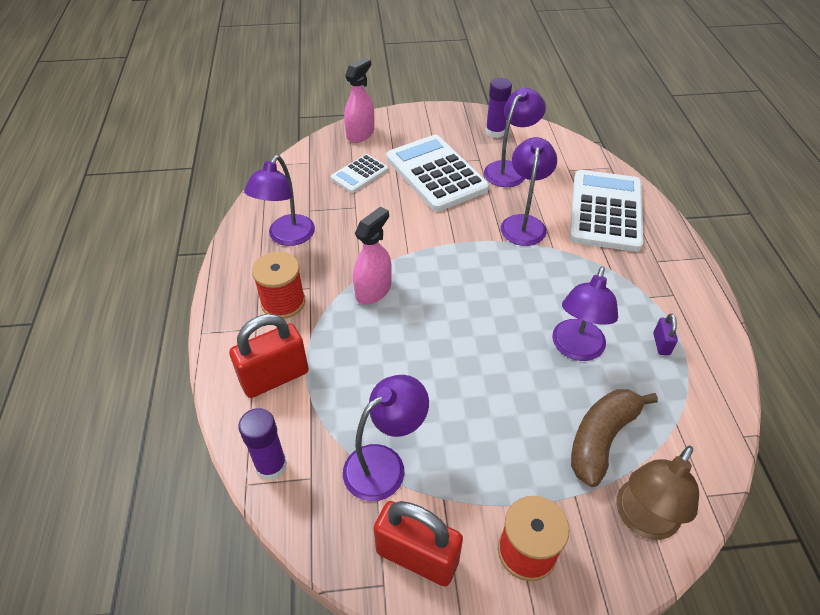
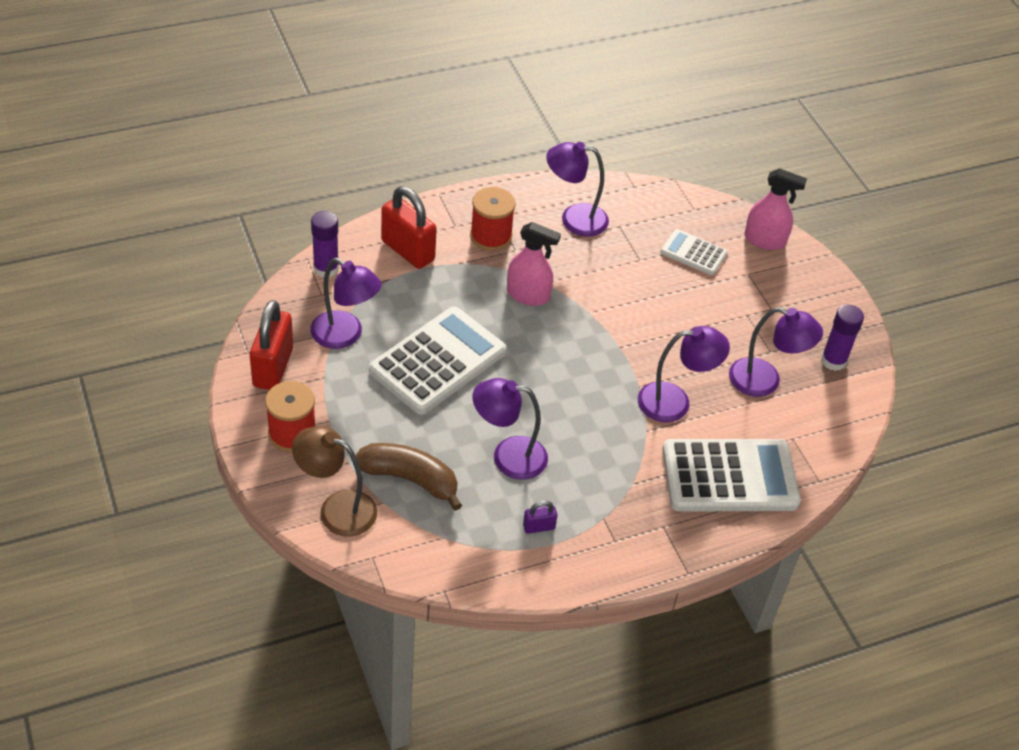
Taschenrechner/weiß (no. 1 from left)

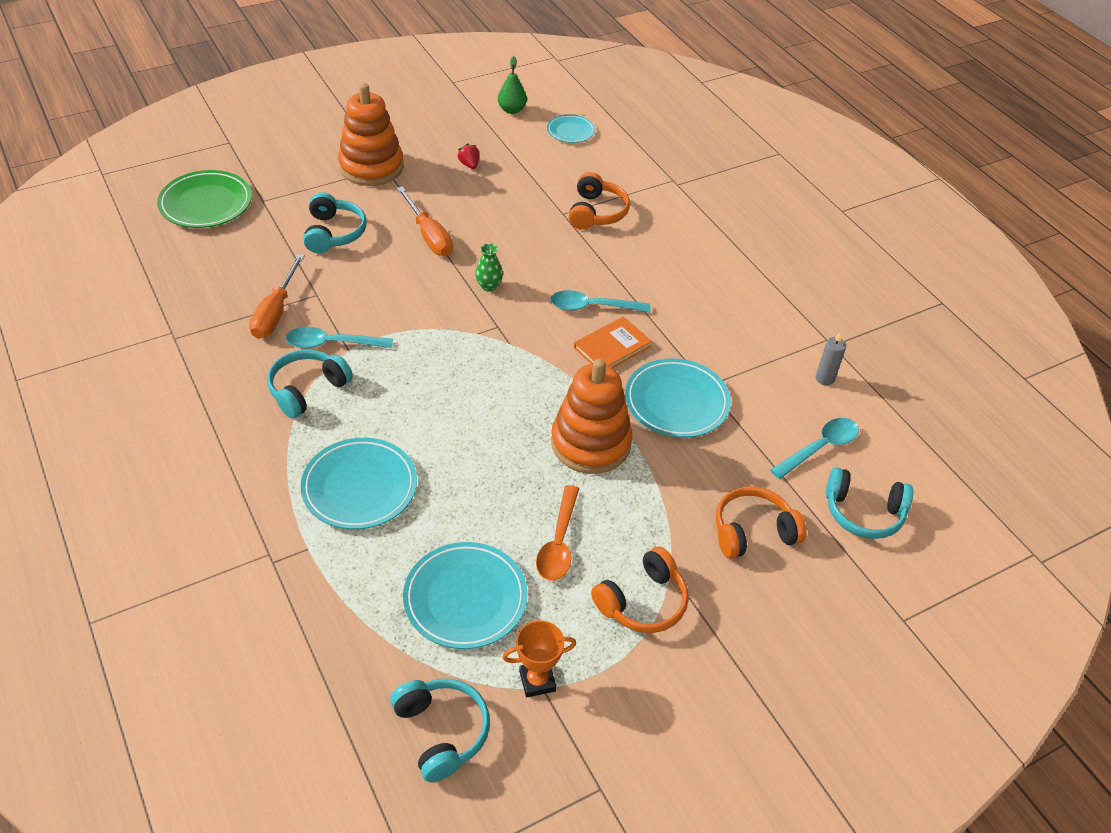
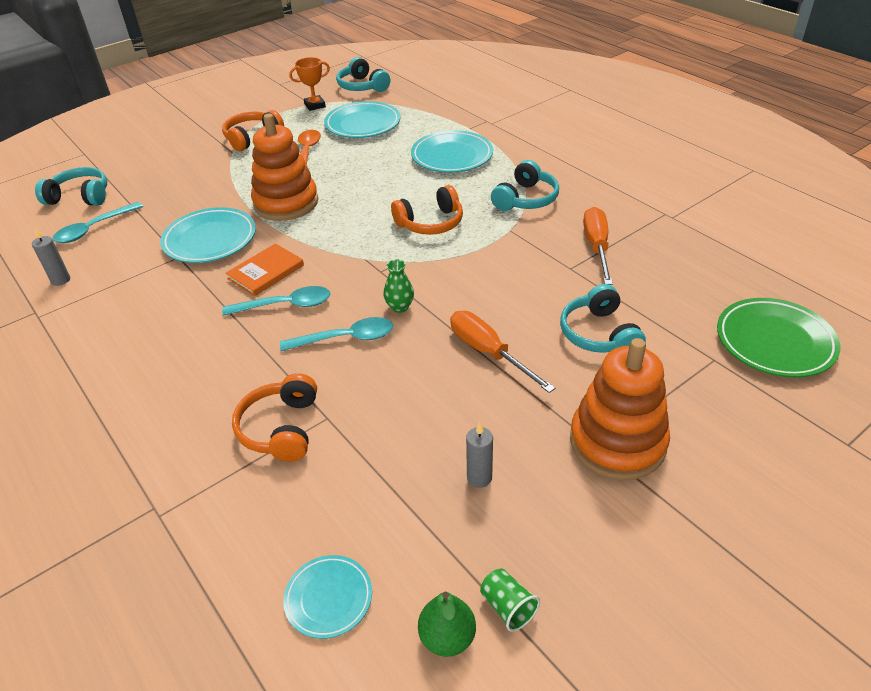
Kerze/grau (no. 2 from left); Löffel/türkis (no. 3 from left); Kopfhörer/orange (no. 3 from left); Becher/grün

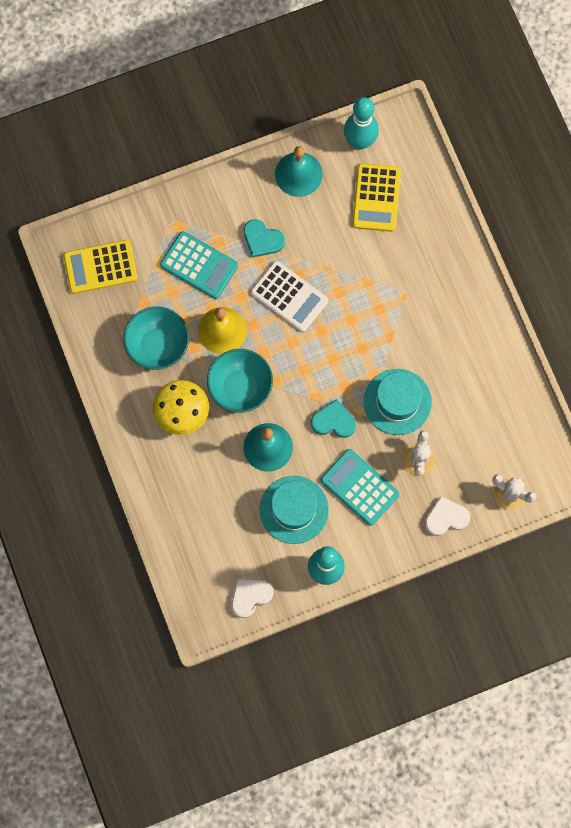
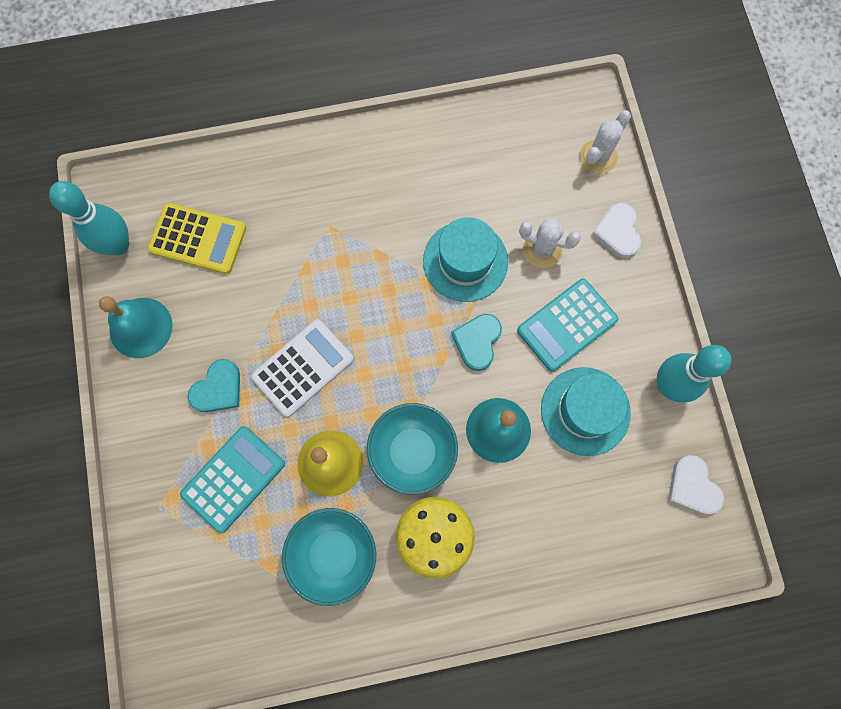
Taschenrechner/gelb (no. 1 from left in the first image)

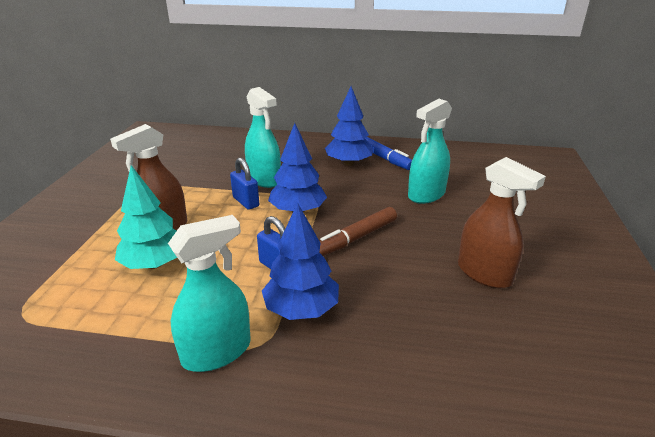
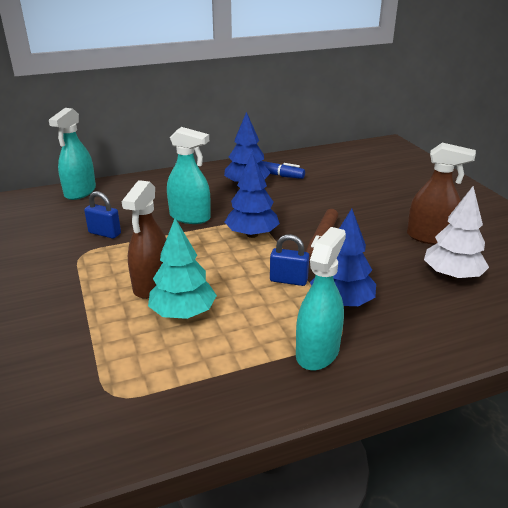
Sprühflasche/türkis (no. 1 from left); Vorhängeschloss/blau (no. 1 from left); Baum/weiß

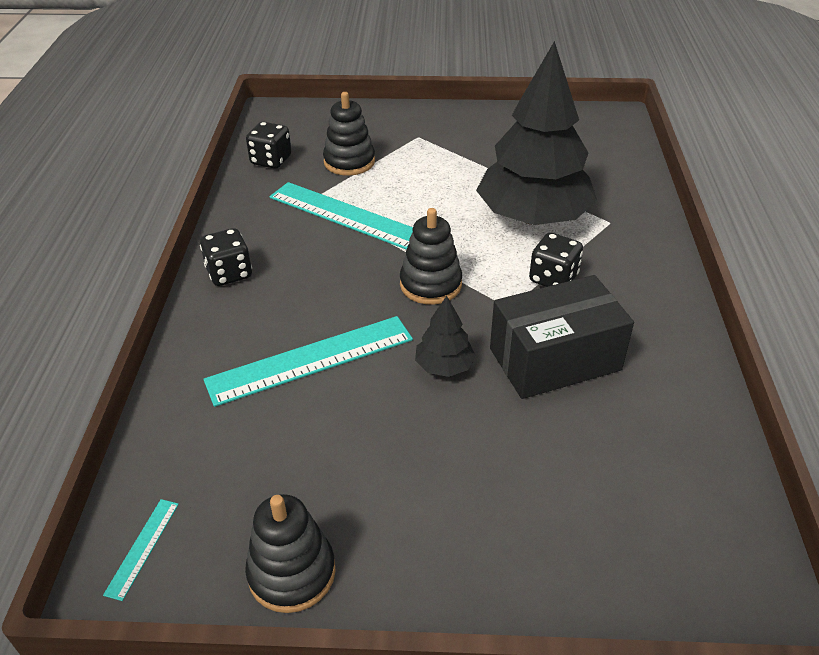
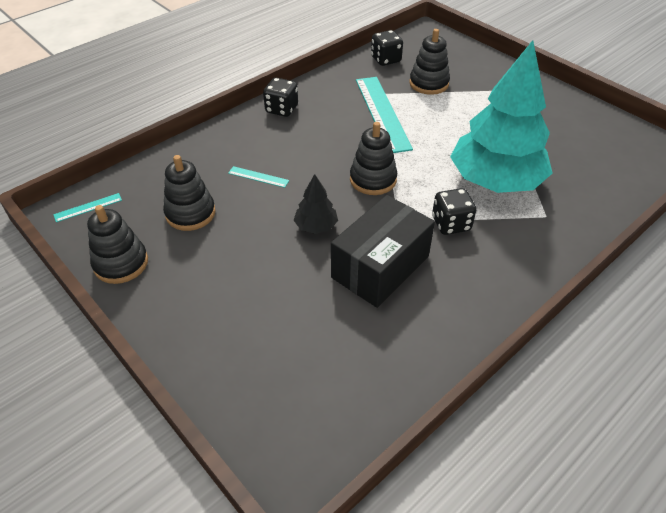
Baum/türkis; Schachtel/schwarz; Lineal/türkis (no. 2 from left); Stapelspielzeug/schwarz (no. 2 from left)

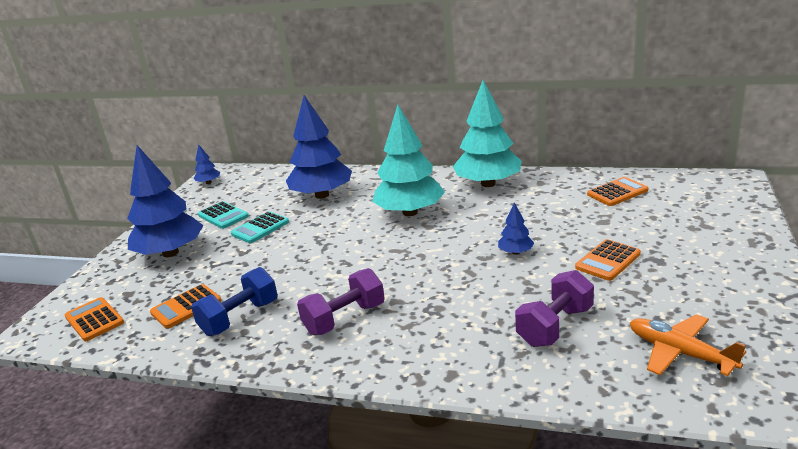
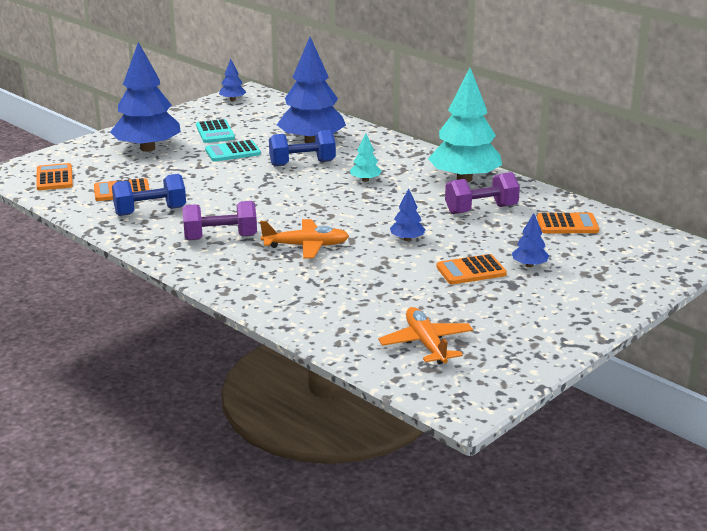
Baum/türkis (no. 1 from left); Hantel/lila (no. 2 from left); Hantel/blau (no. 2 from left); Baum/blau (no. 5 from left); Flugzeug/orange (no. 1 from left)

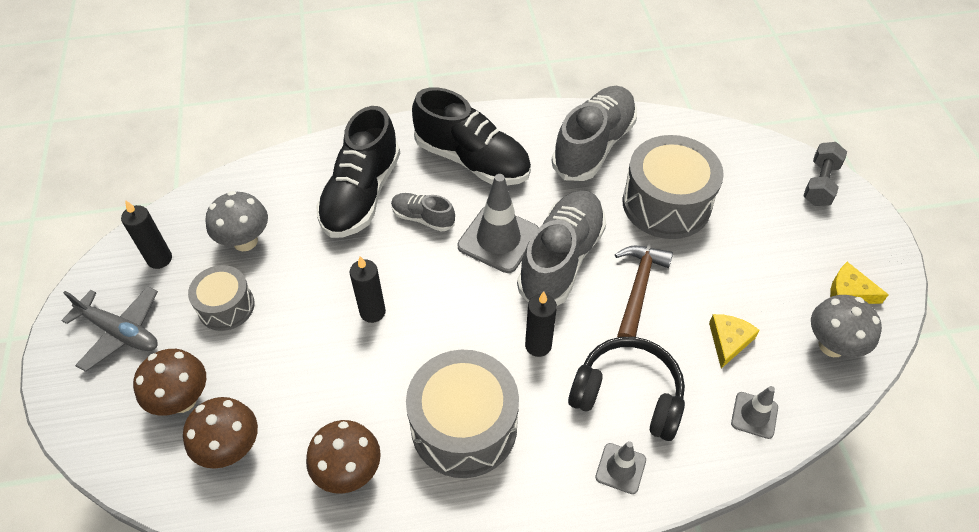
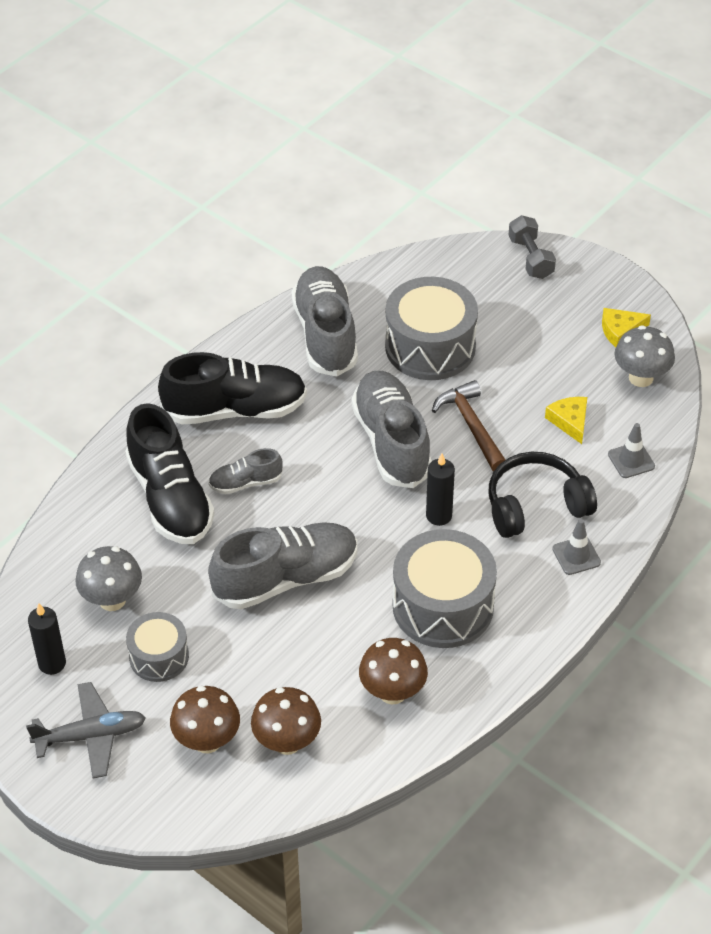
Leitkegel/grau (no. 1 from left in the first image); Schuh/grau (no. 2 from left)

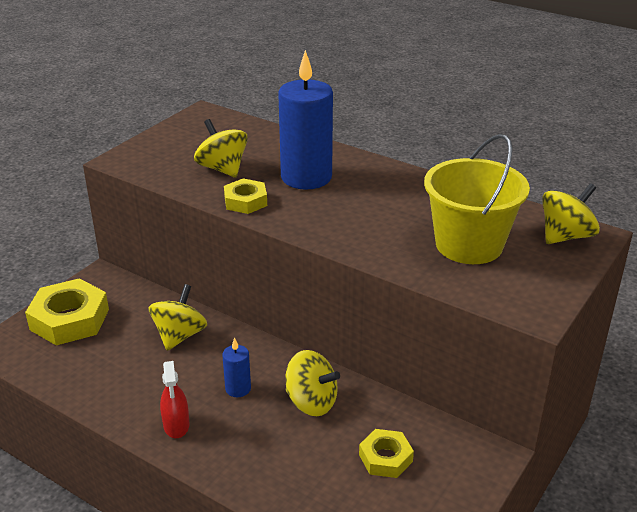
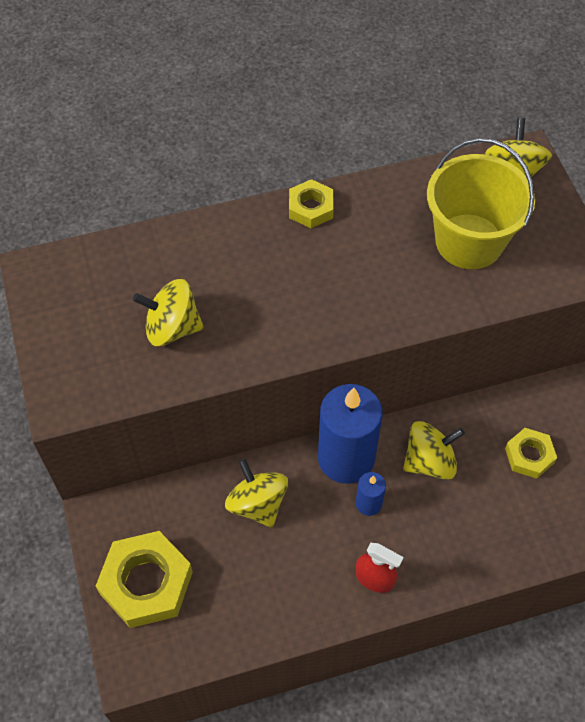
Kerze/blau (no. 1 from left); Sechskantmutter/gelb (no. 2 from left)

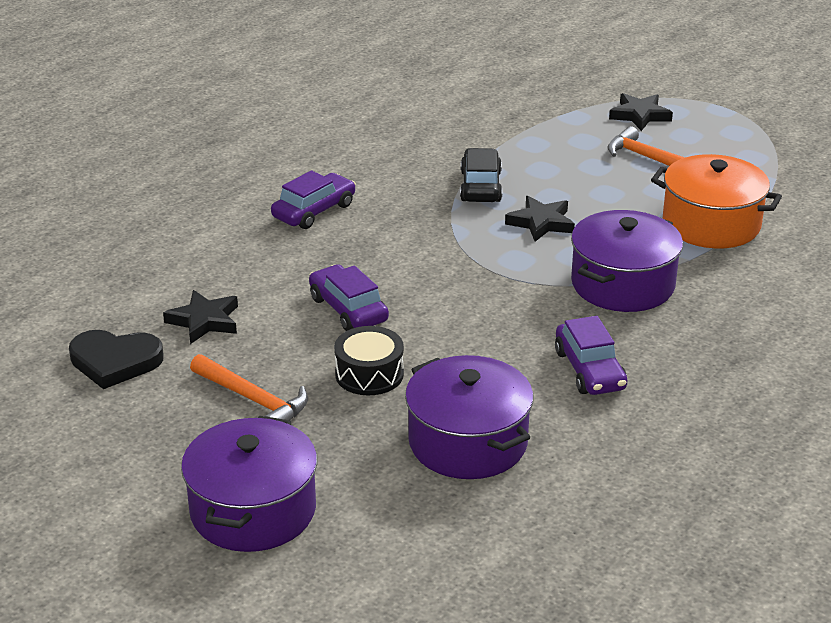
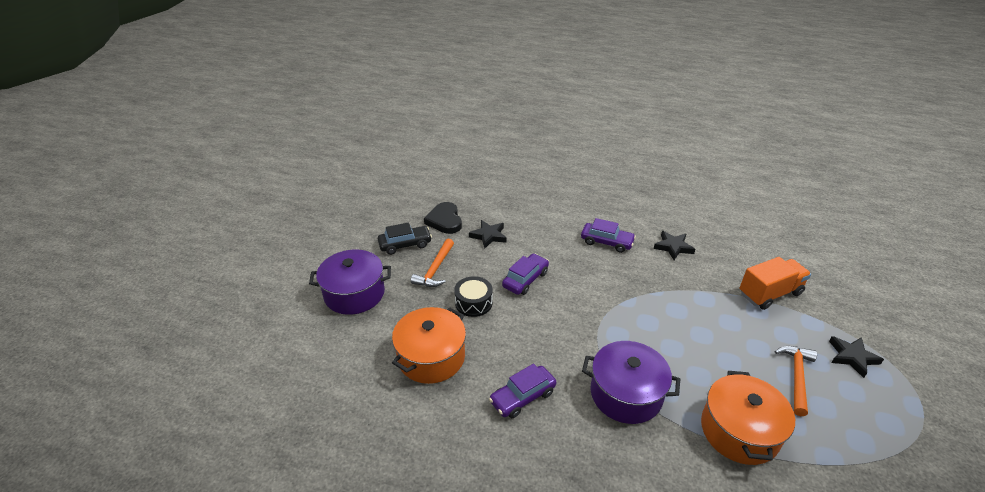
Auto/schwarz; Stern/schwarz (no. 2 from left); Kochtopf/orange (no. 1 from left); Lastwagen/orange

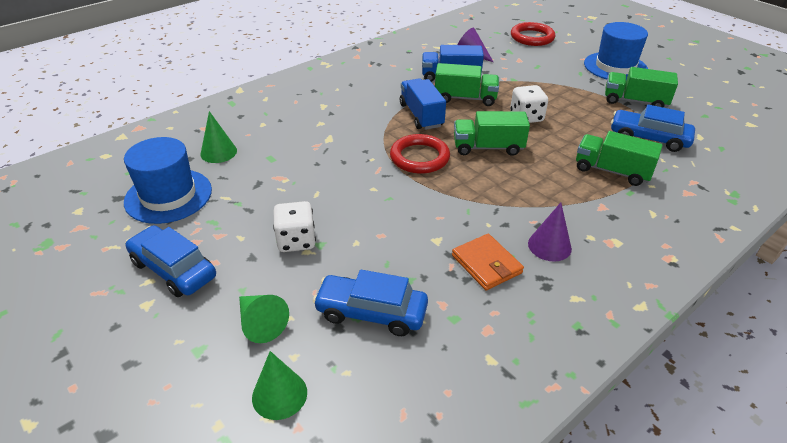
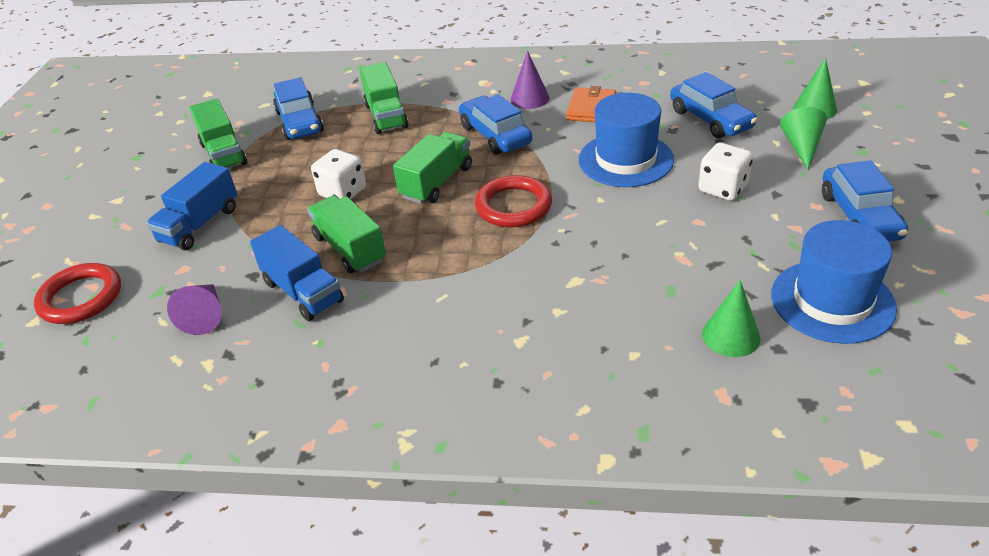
Hut/blau (no. 1 from left); Lastwagen/blau (no. 1 from left); Lastwagen/grün (no. 4 from left); Auto/blau (no. 2 from left)

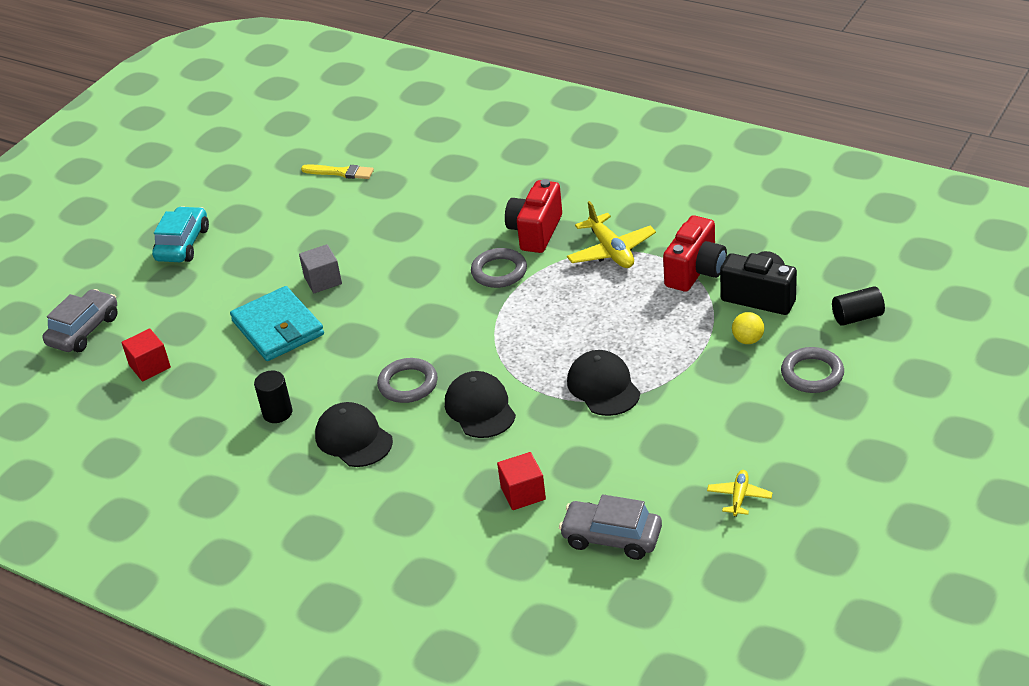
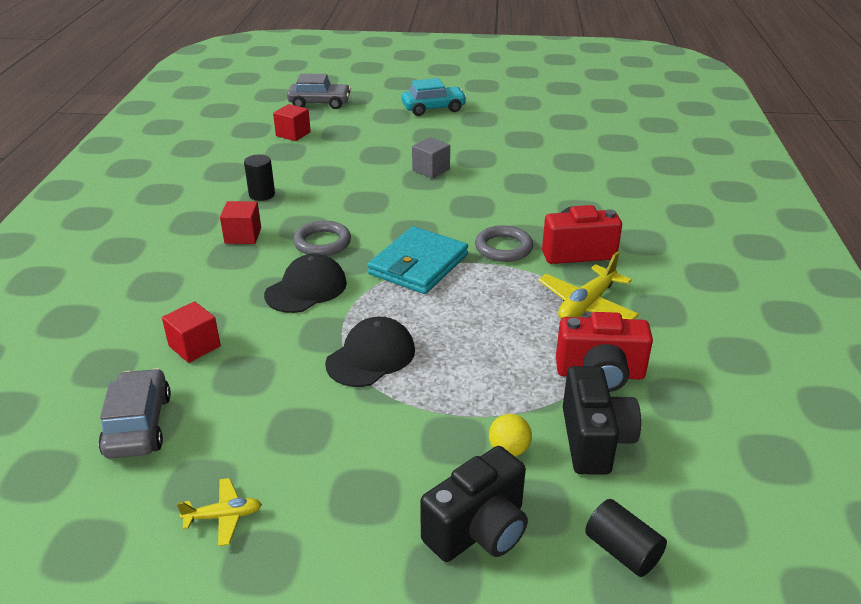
Pinsel/gelb; Geldbörse/türkis; Kamera/schwarz (no. 1 from left); Kubus/rot (no. 2 from left)

